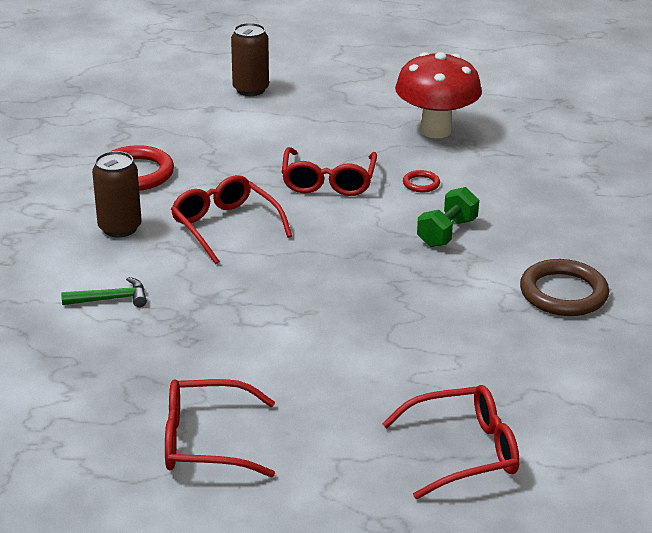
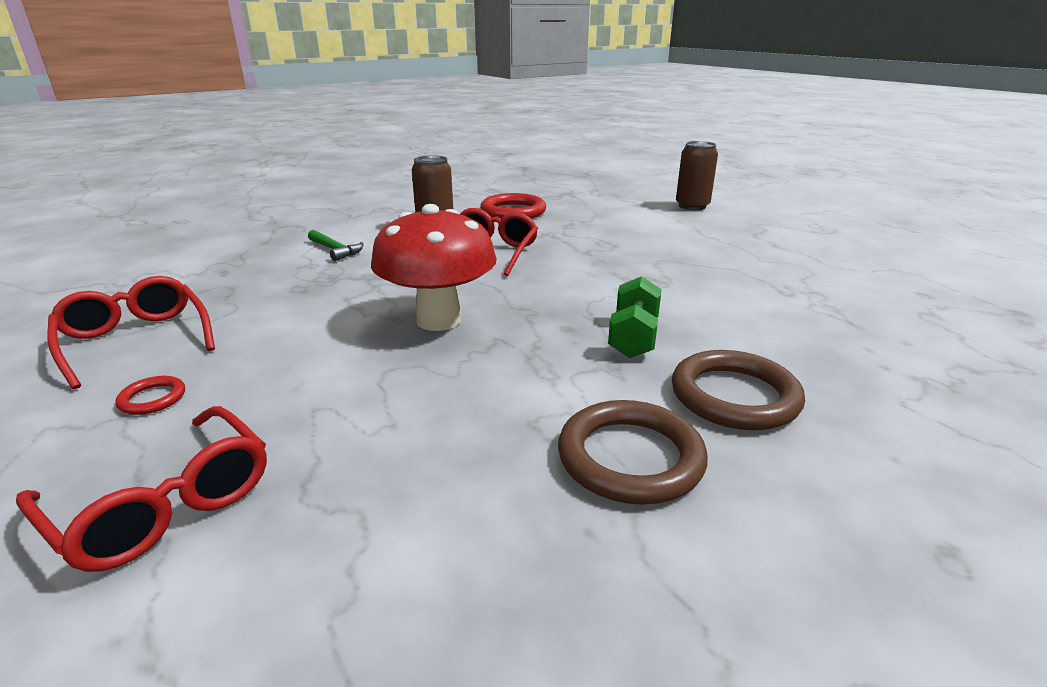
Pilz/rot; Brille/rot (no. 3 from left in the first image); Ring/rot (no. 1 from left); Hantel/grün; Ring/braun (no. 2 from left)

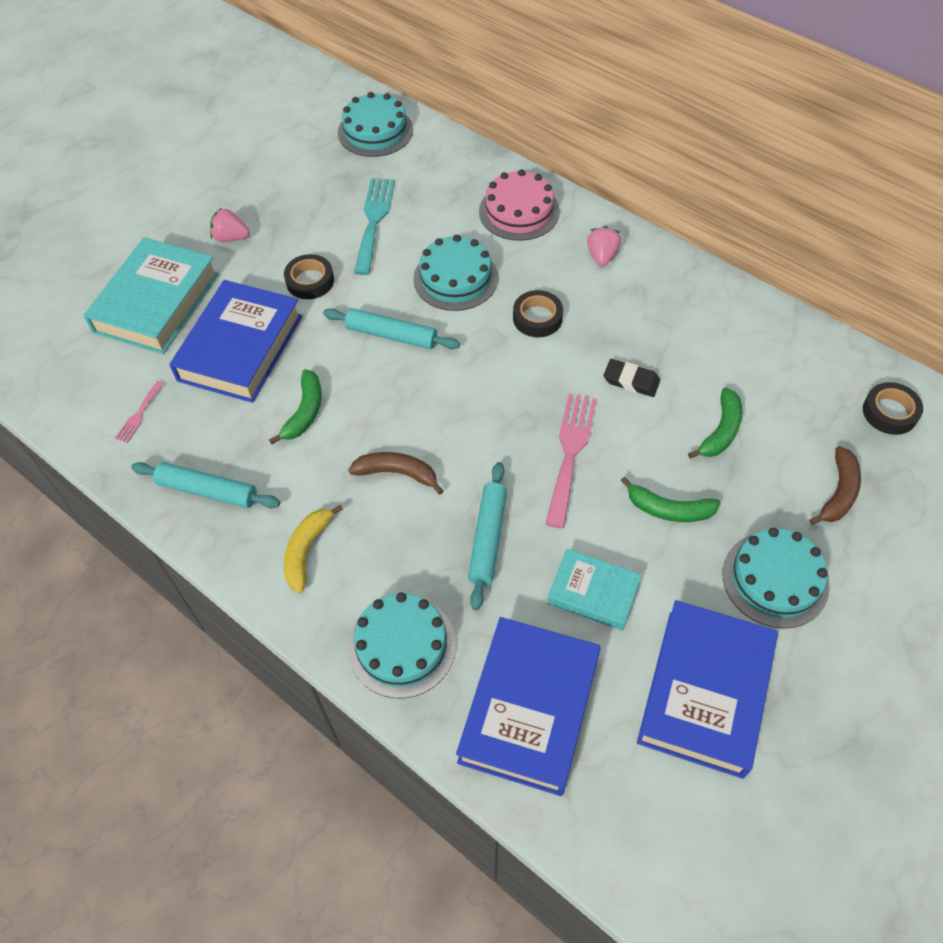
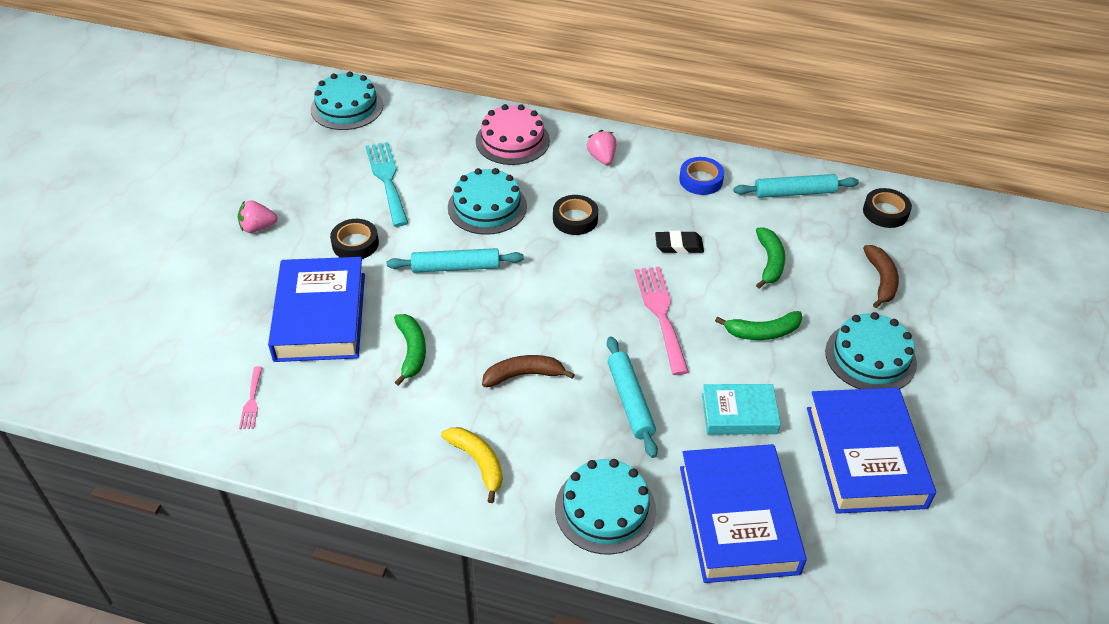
Buch/türkis (no. 1 from left in the first image); Nudelholz/türkis (no. 3 from left); Banane/gelb; Klebeband/blau

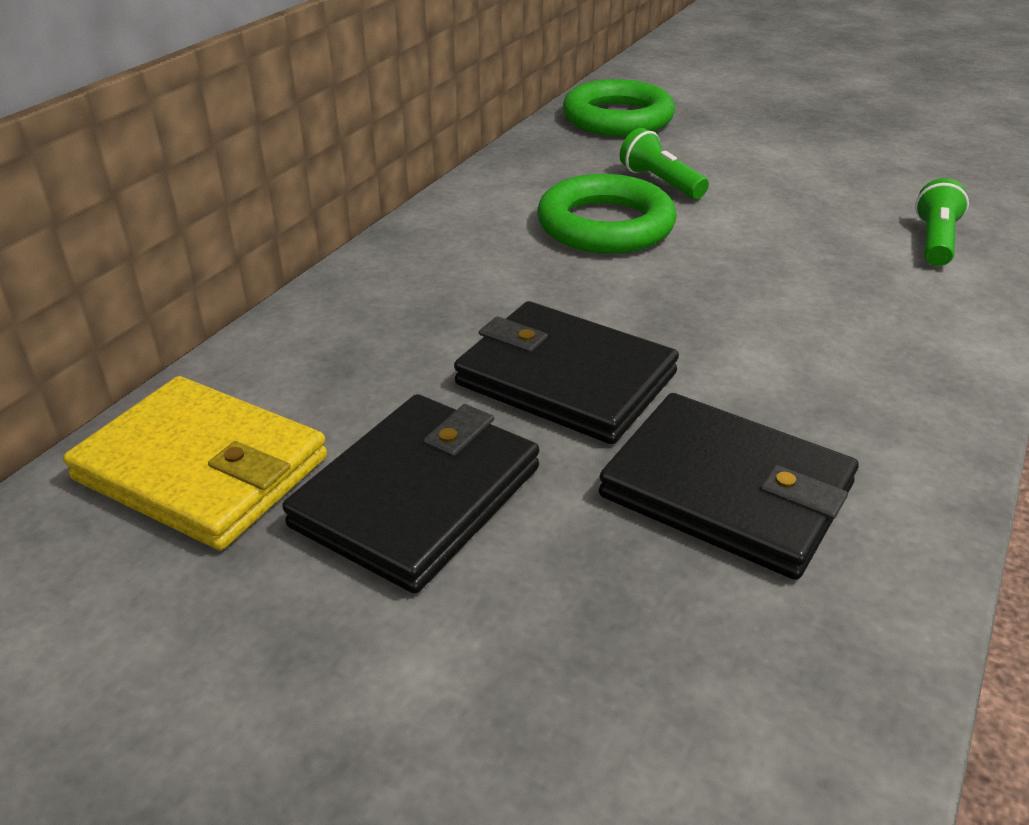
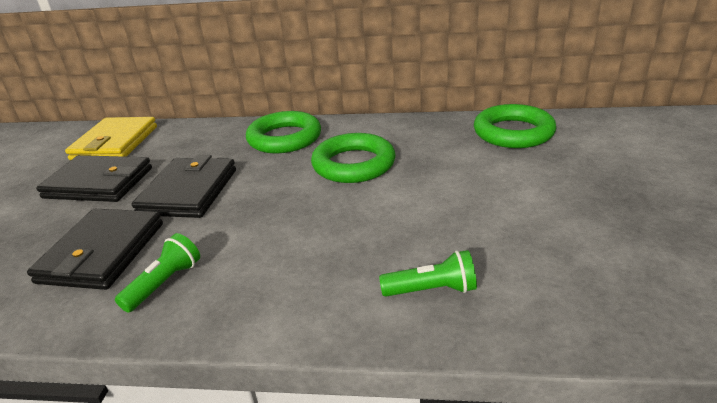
Taschenlampe/grün (no. 1 from left); Ring/grün (no. 1 from left)

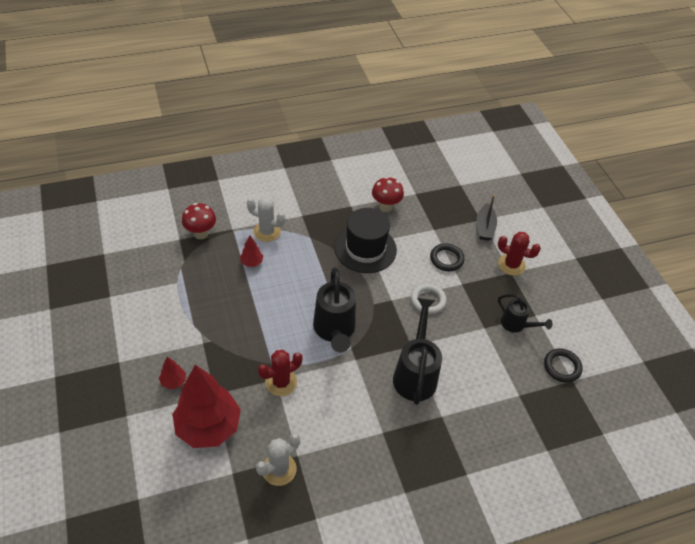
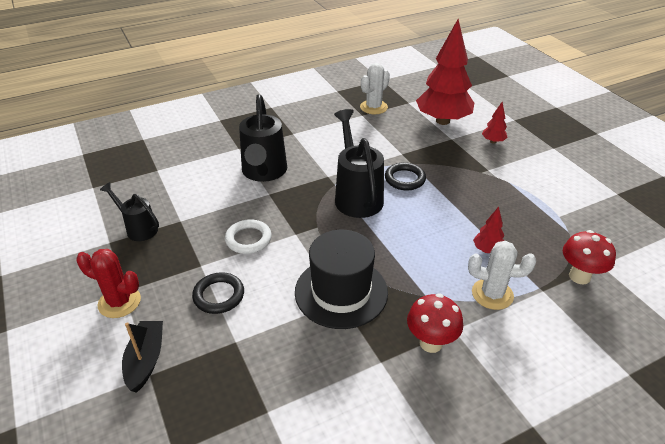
Pilz/rot (no. 1 from left); Ring/schwarz (no. 2 from left); Kaktus/rot (no. 1 from left in the first image)

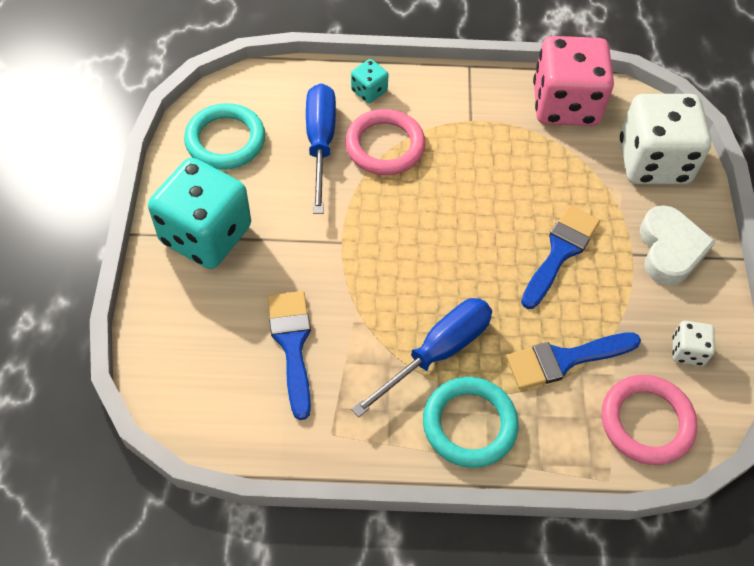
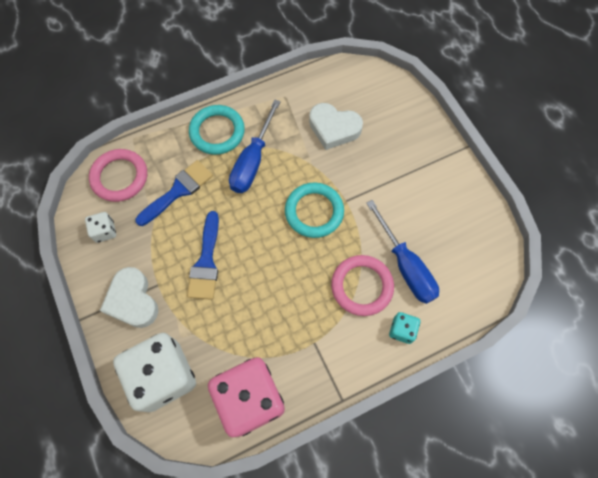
Ring/türkis (no. 2 from left); Spielwürfel/türkis (no. 1 from left in the first image); Herz/weiß (no. 2 from left)

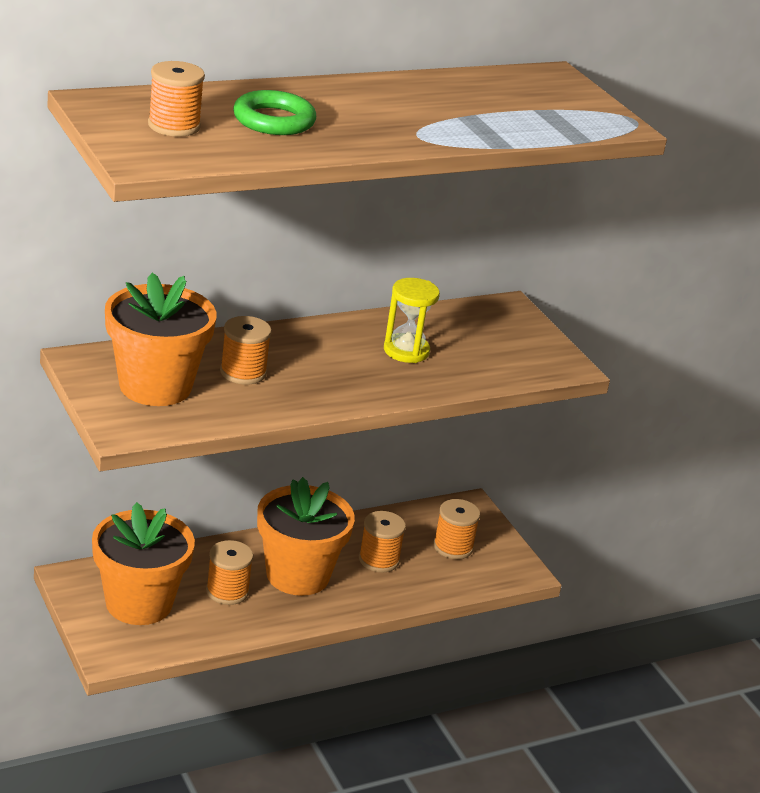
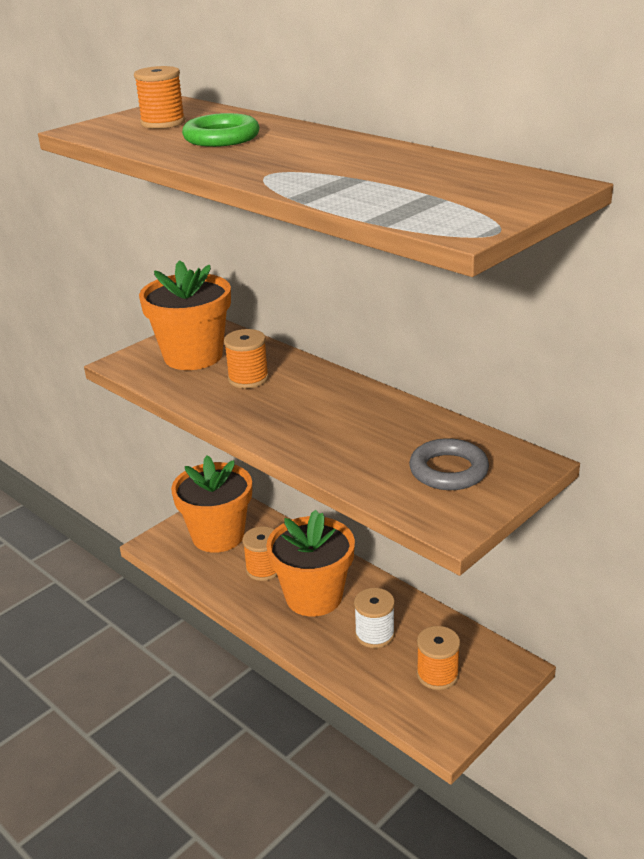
Sanduhr/gelb; Garnrolle/weiß; Ring/grau

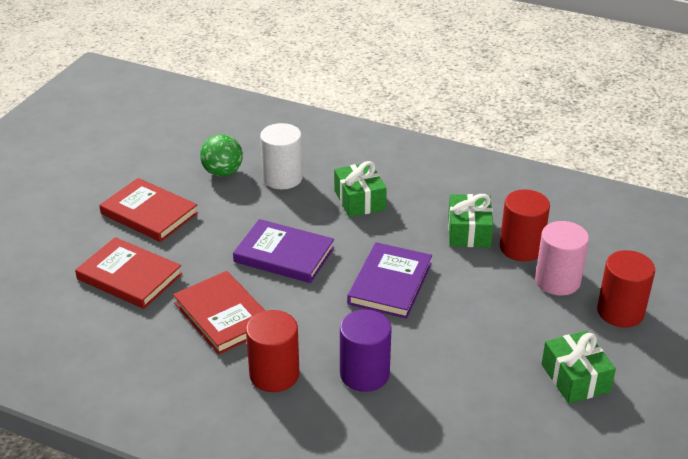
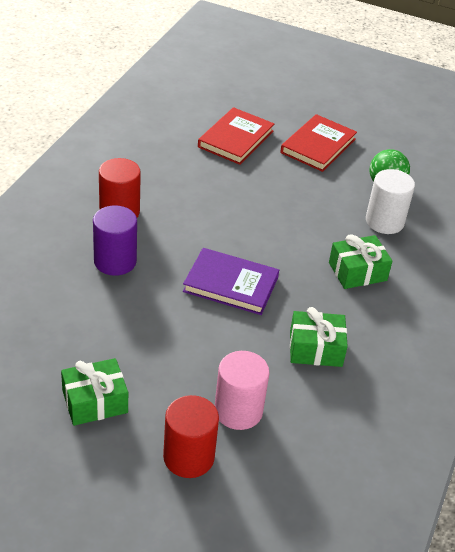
Vollzylinder/rot (no. 2 from left in the first image); Buch/lila (no. 1 from left in the first image); Buch/rot (no. 3 from left in the first image)

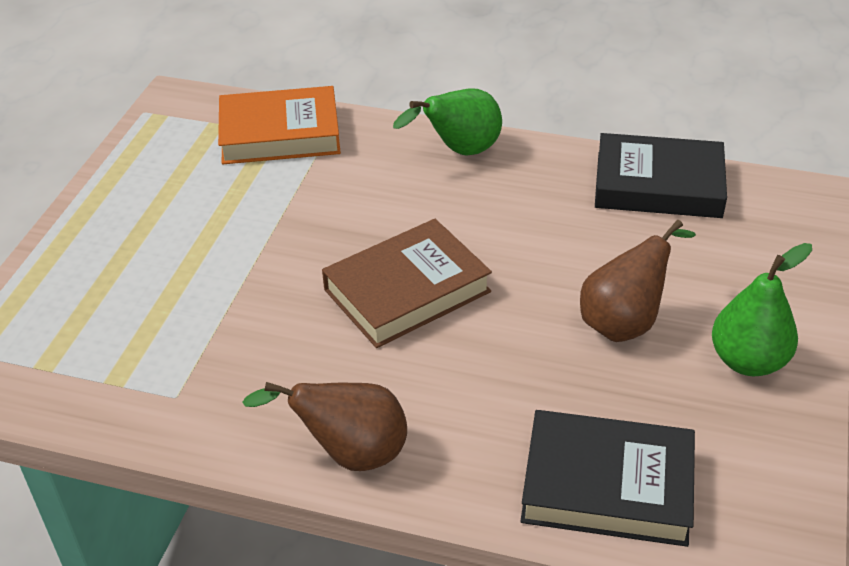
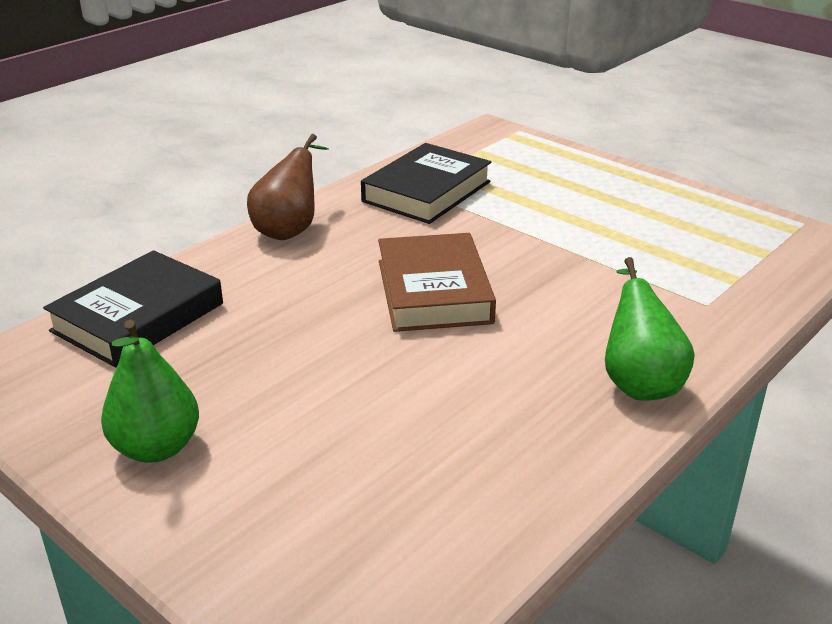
Buch/orange; Buch/schwarz (no. 2 from left); Birne/braun (no. 2 from left in the first image)

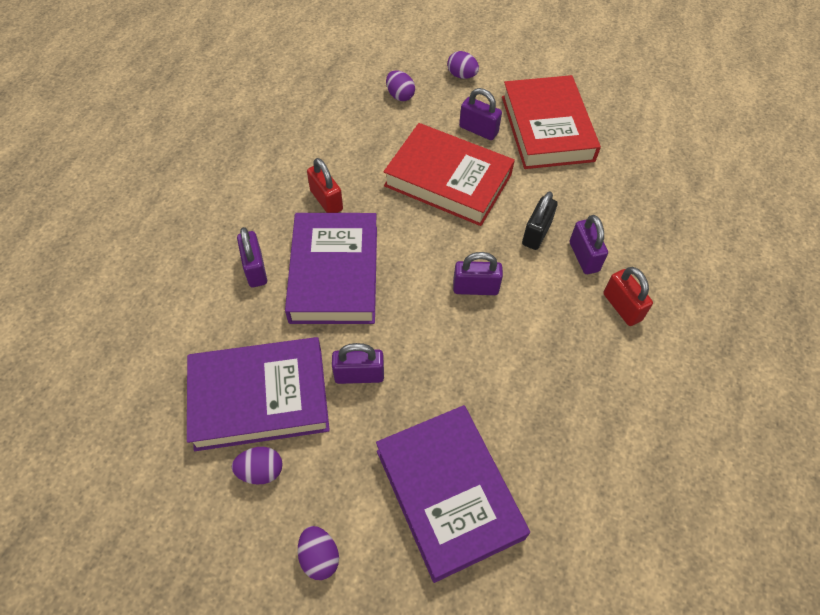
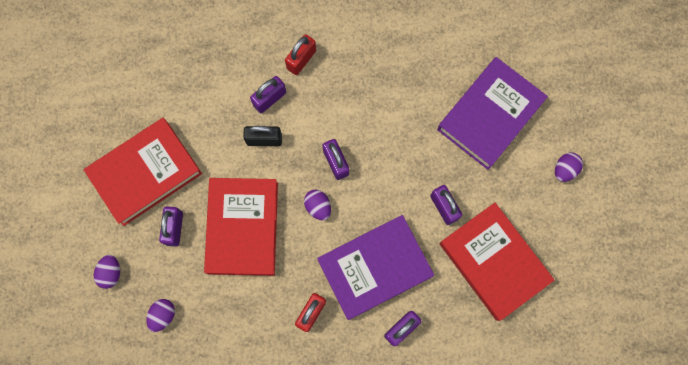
Buch/rot (no. 3 from left); Ei/lila (no. 3 from left)

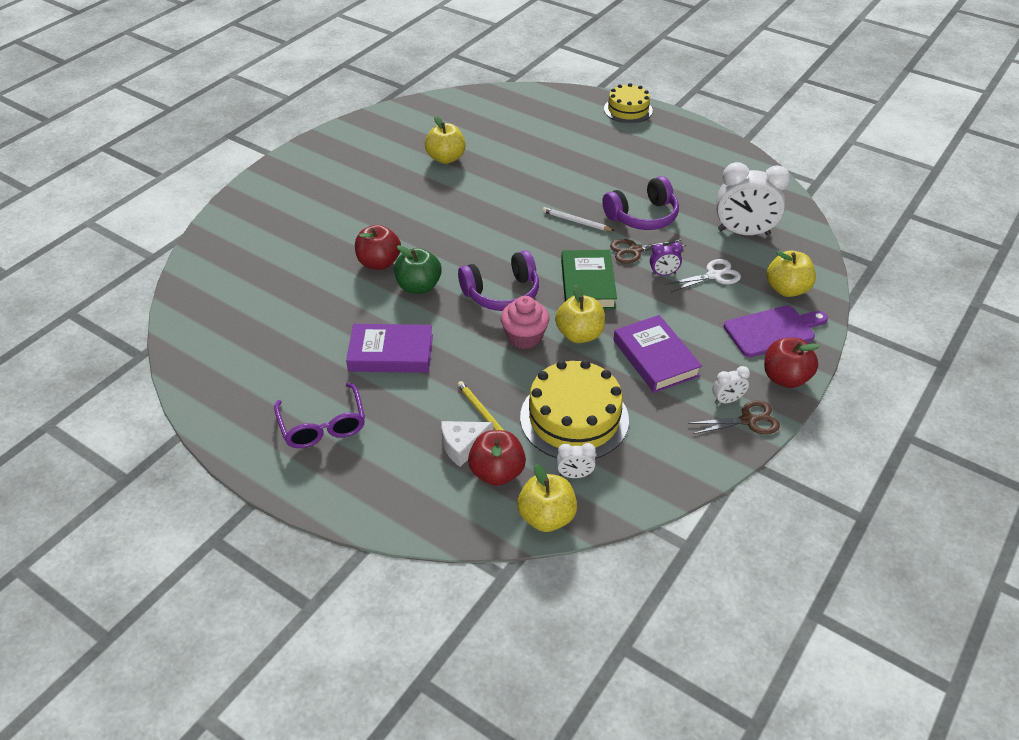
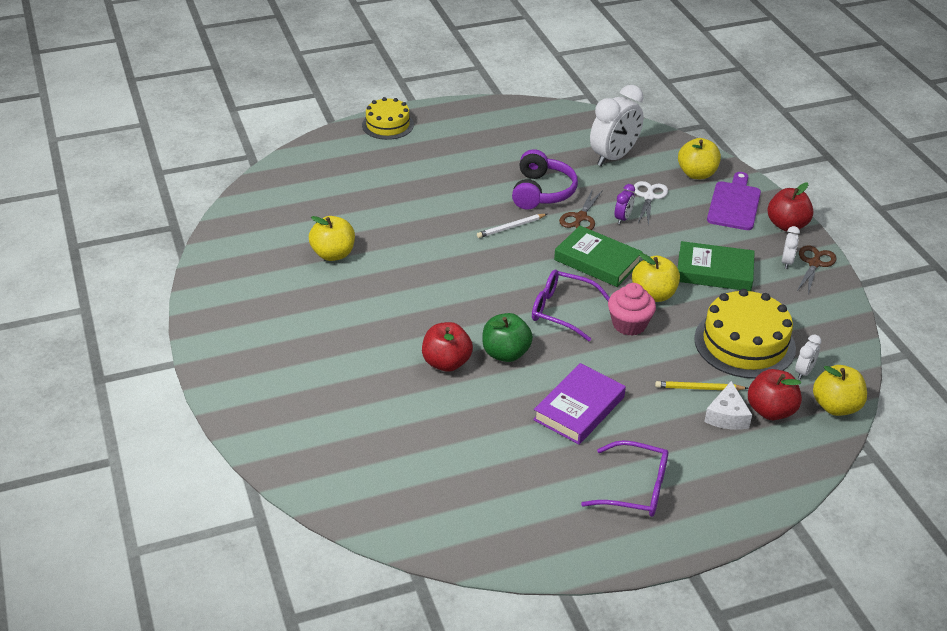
Brille/lila (no. 1 from left); Buch/grün (no. 2 from left)

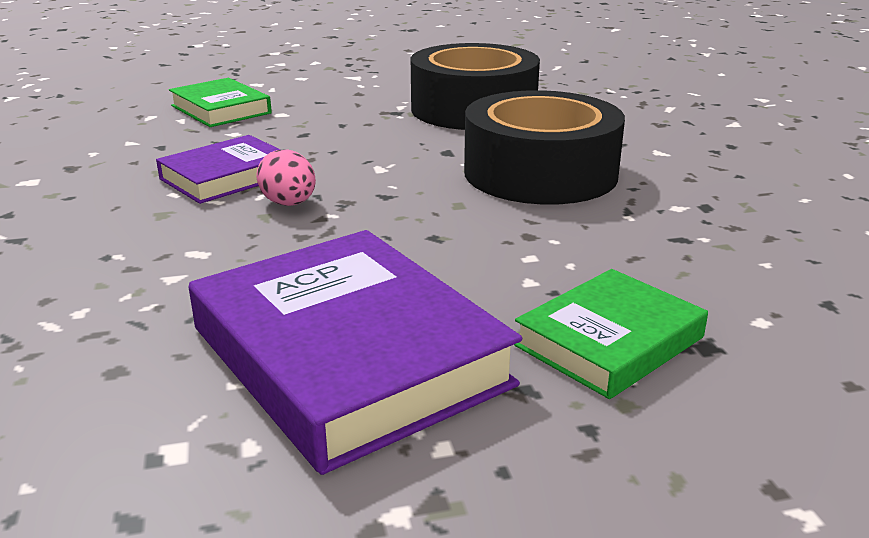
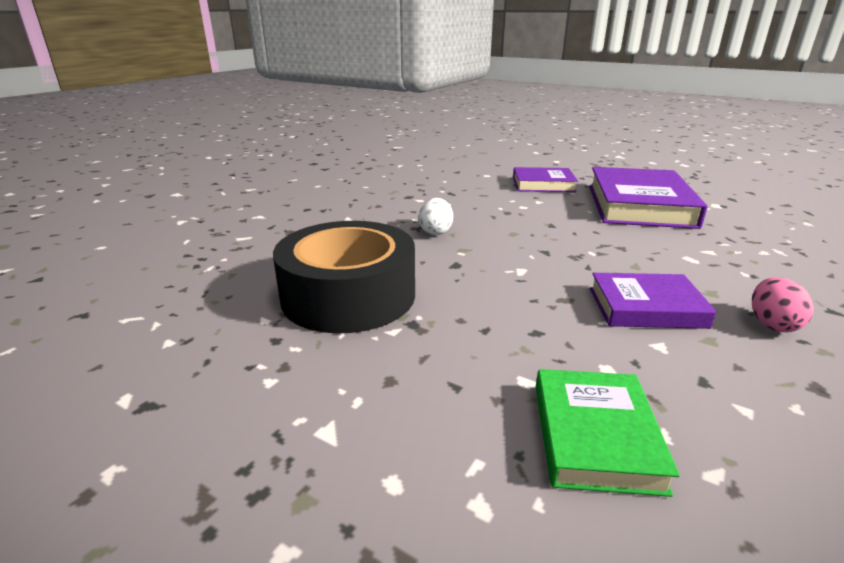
Ei/weiß; Ei/rosa; Buch/lila (no. 1 from left)

